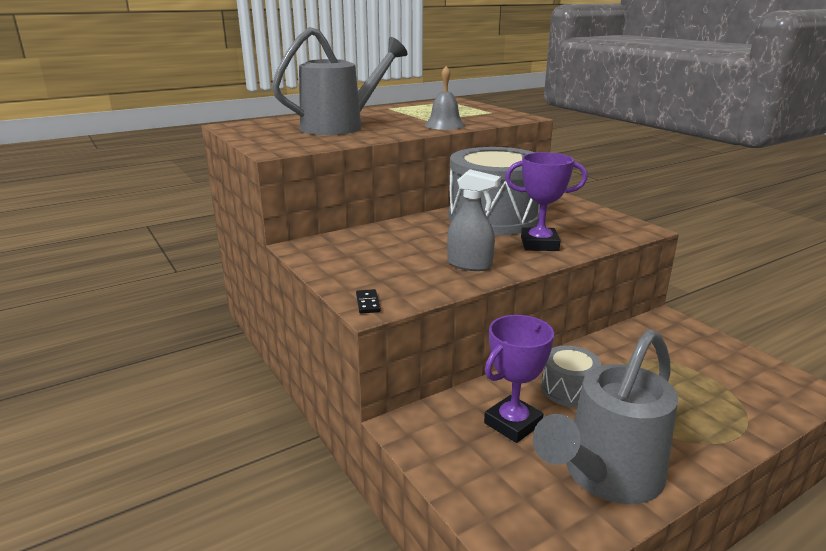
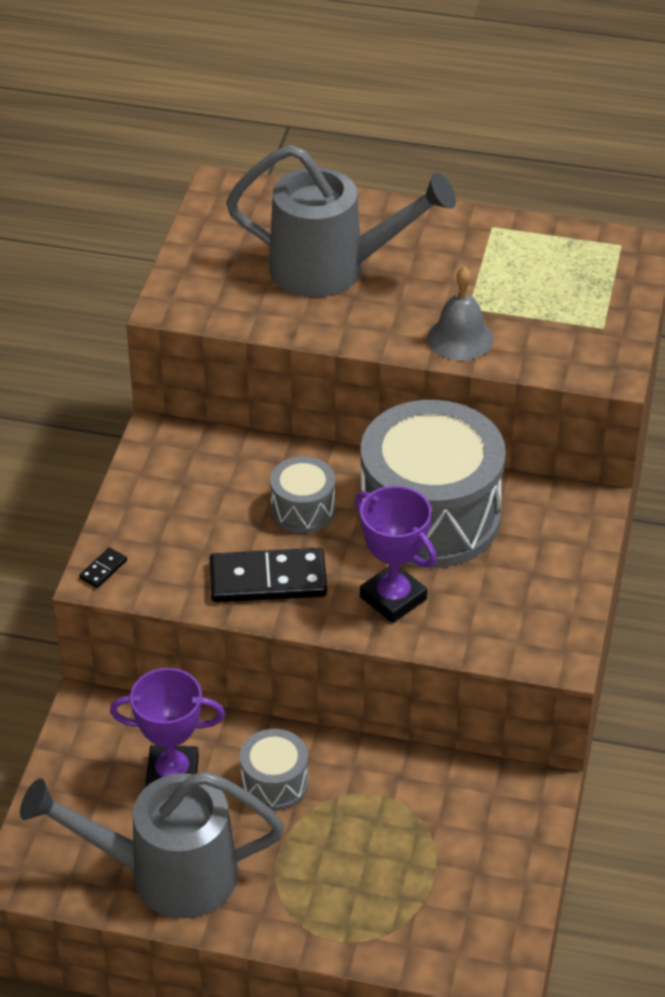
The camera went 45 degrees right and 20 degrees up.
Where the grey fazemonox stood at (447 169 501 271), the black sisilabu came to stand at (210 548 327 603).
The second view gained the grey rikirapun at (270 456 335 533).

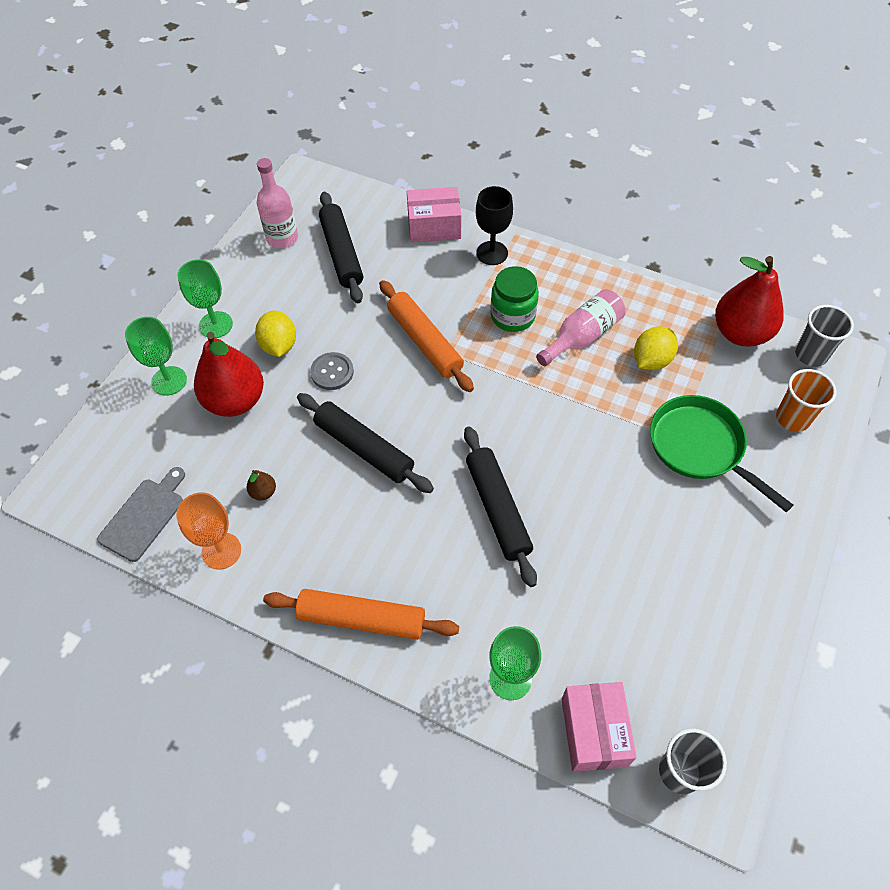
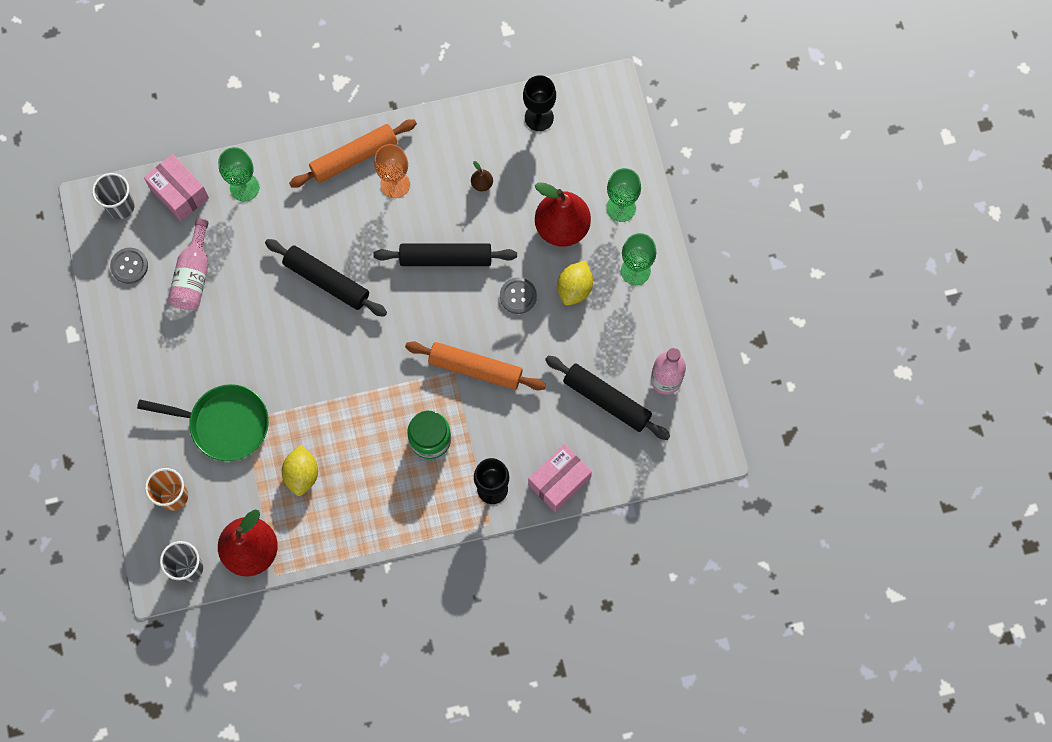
The camera went 140 degrees right and 15 degrees up.
The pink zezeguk ended up elsewhere, having gone from (536 289 625 366) to (168 218 209 310).
The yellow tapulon at (255 310 296 357) ended up facing another way, 75 degrees clockwise from before.
Where the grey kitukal stood at (97 467 185 562), the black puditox came to stand at (523 75 556 131).
The orange puditox ended up elsewhere, having gone from (176 493 241 570) to (374 144 410 198).
The second view gained the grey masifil at (110 248 148 284).

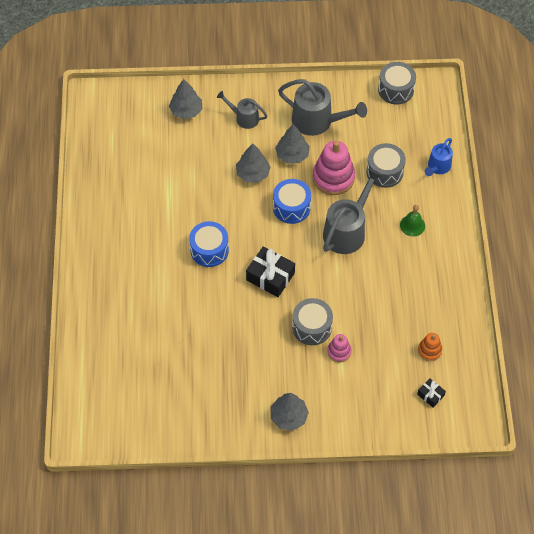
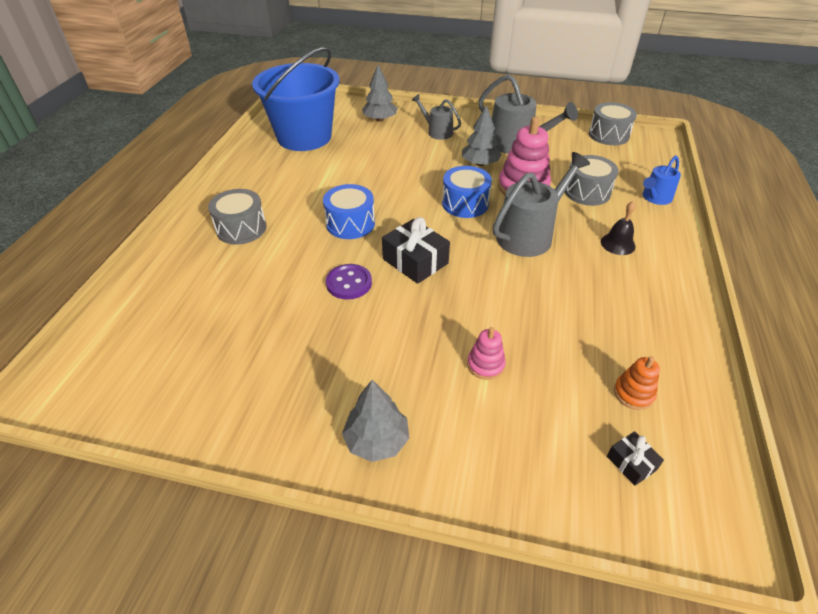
The camera went 15 degrees right and 15 degrees down.
The second view lost the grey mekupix at (236 143 271 183).
What was the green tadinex at (400 205 425 237) turned into the black tadinex at (601 201 636 255).
The grey rikirapun ended up elsewhere, having gone from (292 298 333 345) to (208 189 267 244).
The second view gained the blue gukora at (252 47 339 151).
The second view gained the purple masifil at (326 264 372 300).

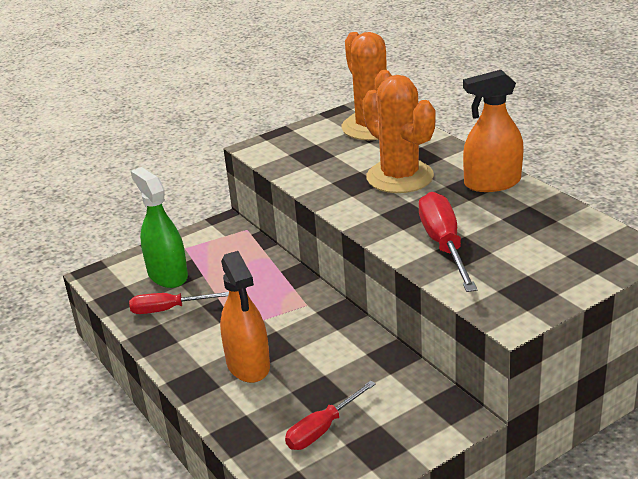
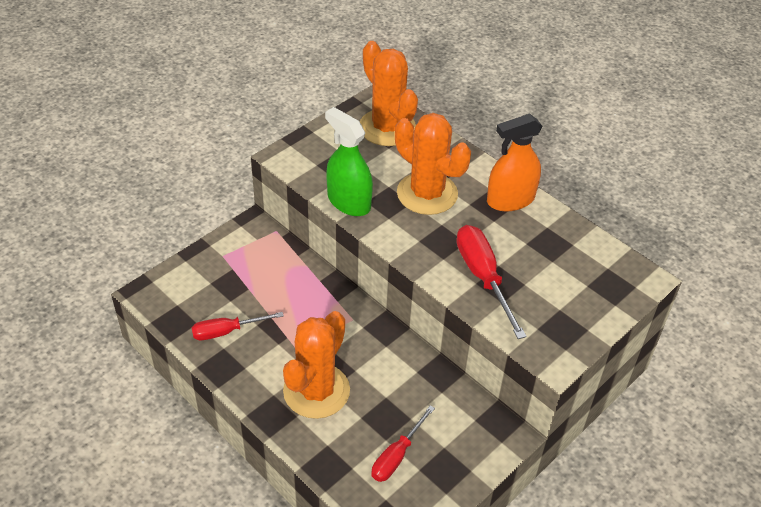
The camera went 15 degrees left and 15 degrees up.
The green fazemonox ended up elsewhere, having gone from (131 167 188 288) to (325 107 373 216).
Where the orange fazemonox stood at (220 251 270 383), the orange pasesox came to stand at (283 311 350 419).

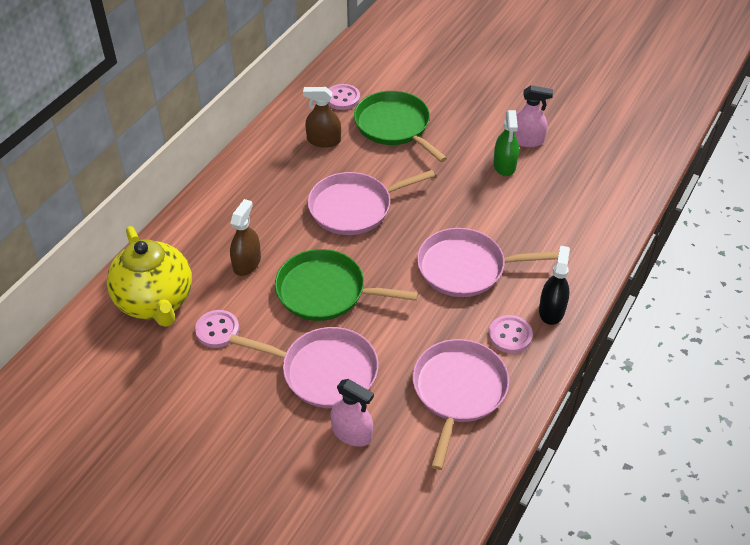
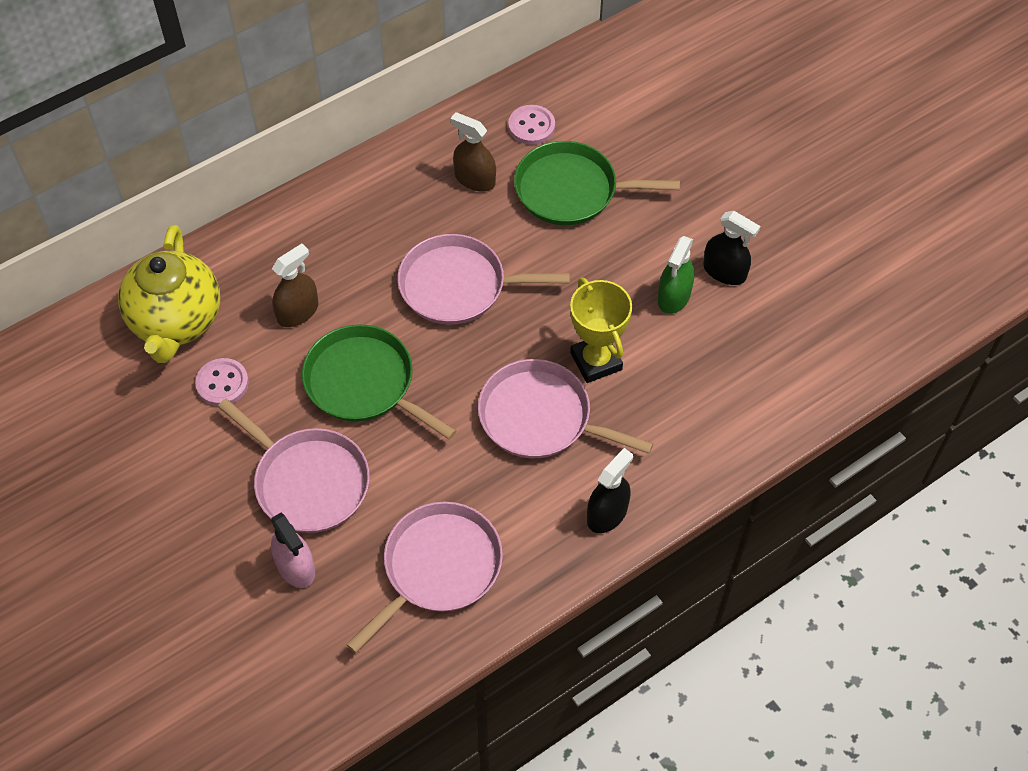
The camera went 25 degrees right and 10 degrees up.
What was the pink fazemonox at (514 85 553 147) turned into the black fazemonox at (703 211 760 285).
The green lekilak at (354 91 447 162) ended up facing another way, 75 degrees counterclockwise from before.
The second view lost the pink masifil at (489 315 533 353).
The second view gained the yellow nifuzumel at (570 277 632 383).

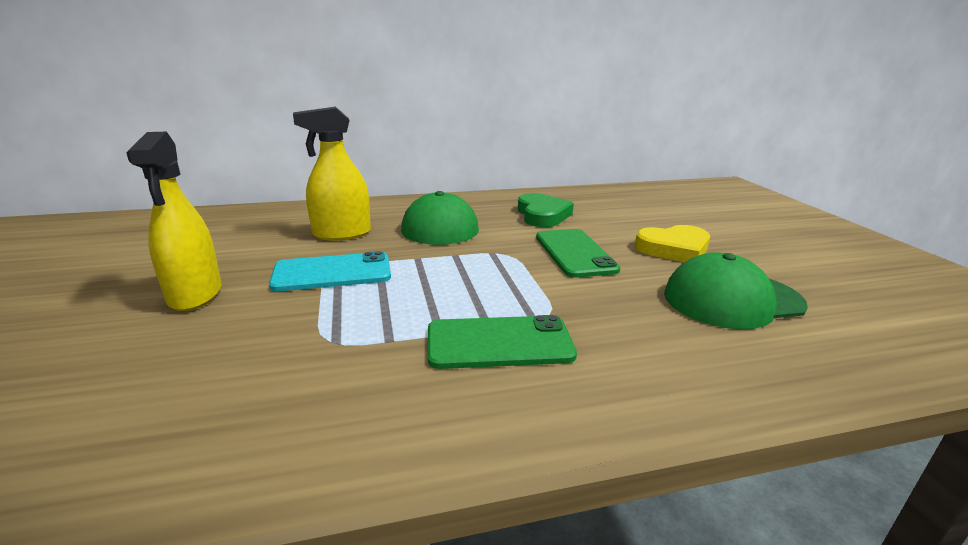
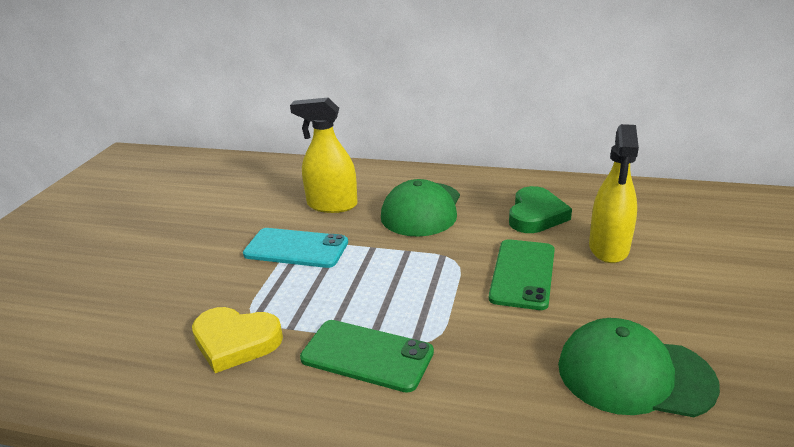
The camera went 30 degrees right and 5 degrees up.
The yellow fazemonox ended up elsewhere, having gone from (127 132 222 311) to (589 124 639 263).
The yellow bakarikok ended up elsewhere, having gone from (635 225 710 262) to (192 307 283 373).

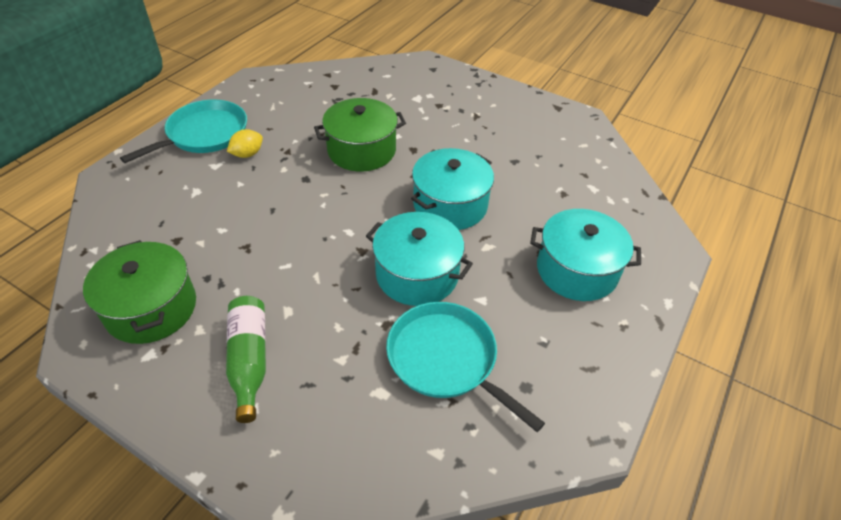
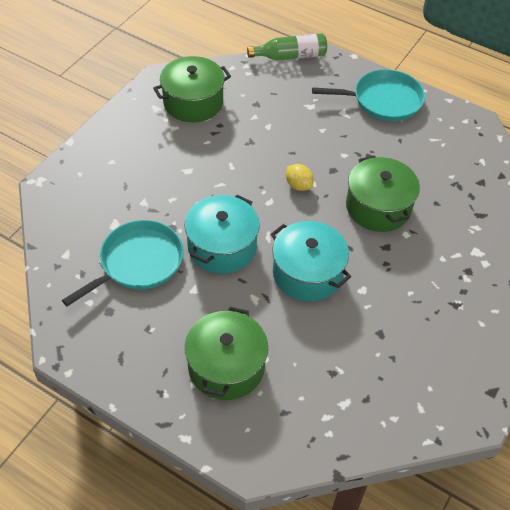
The camera went 90 degrees right and 5 degrees up.
The turquoise lekilak at (120 100 247 163) ended up facing another way, 45 degrees counterclockwise from before.
The yellow tapulon ended up elsewhere, having gone from (227 129 263 158) to (286 164 314 191).
What was the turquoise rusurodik at (530 209 641 301) turned into the green rusurodik at (185 307 268 400).
The green zezeguk ended up elsewhere, having gone from (226 296 266 423) to (247 33 327 61).

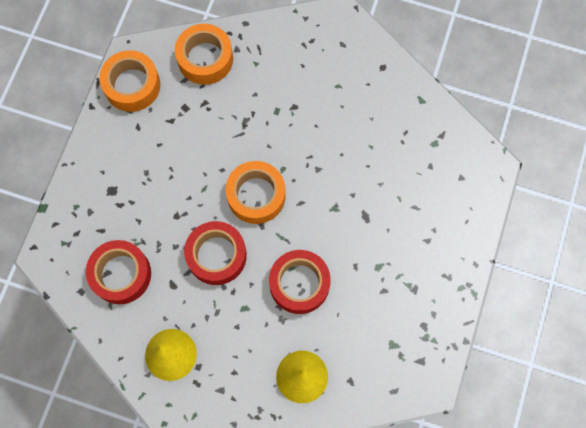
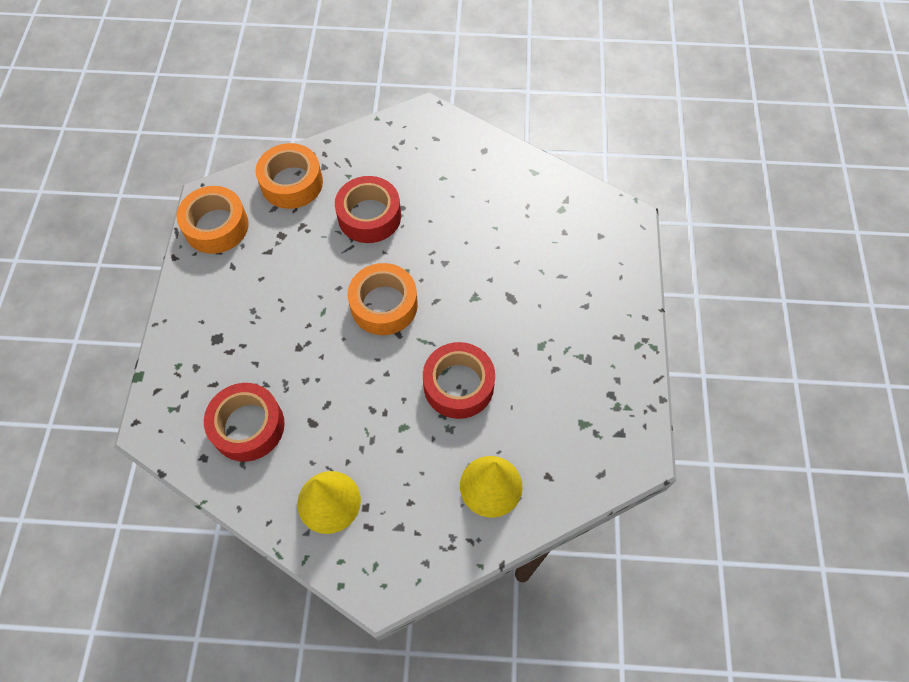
The camera went 15 degrees left and 10 degrees down.
The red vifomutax ended up elsewhere, having gone from (184 221 247 285) to (335 176 401 243).

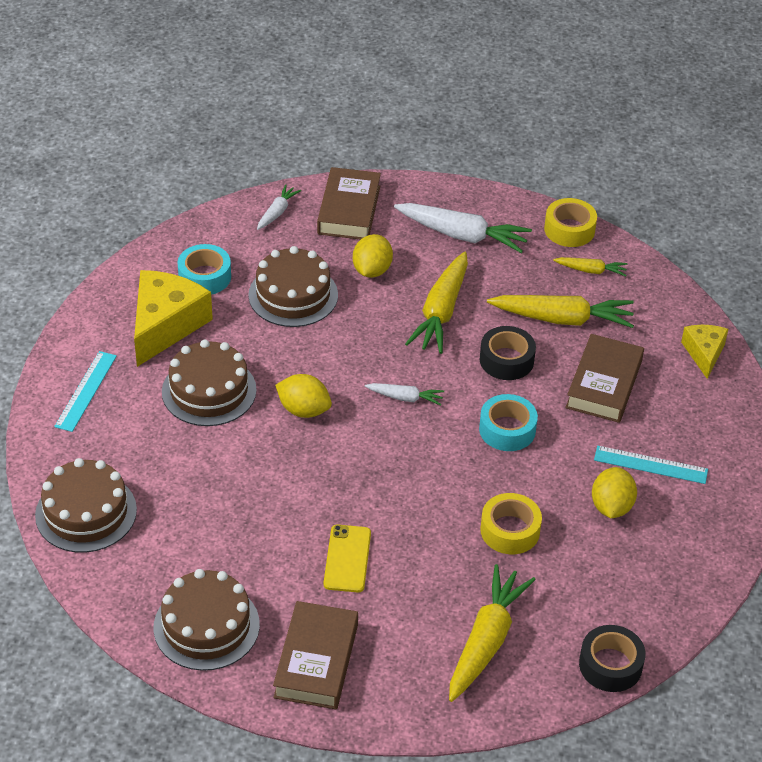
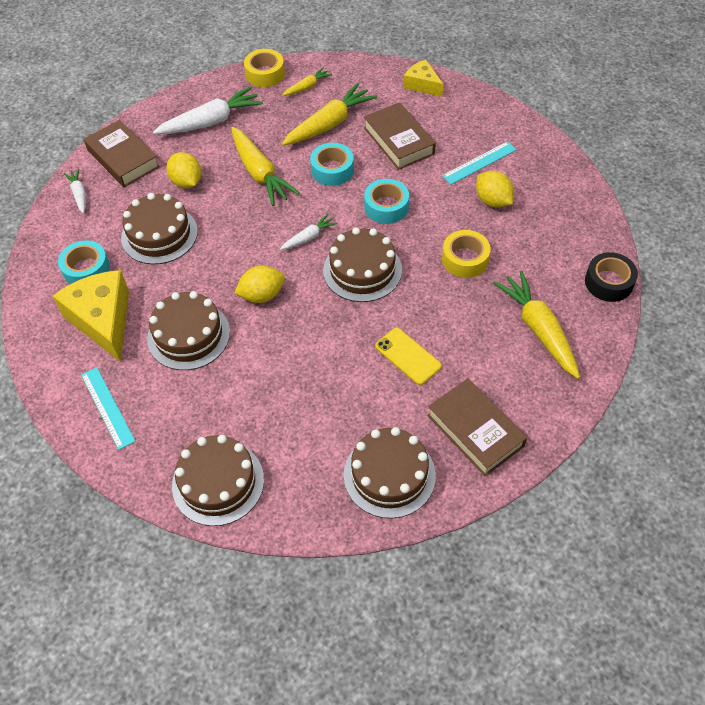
The camera went 45 degrees left and 10 degrees up.
What was the black vifomutax at (479 326 536 380) turned into the turquoise vifomutax at (310 143 354 186).
The second view gained the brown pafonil at (323 227 402 302).

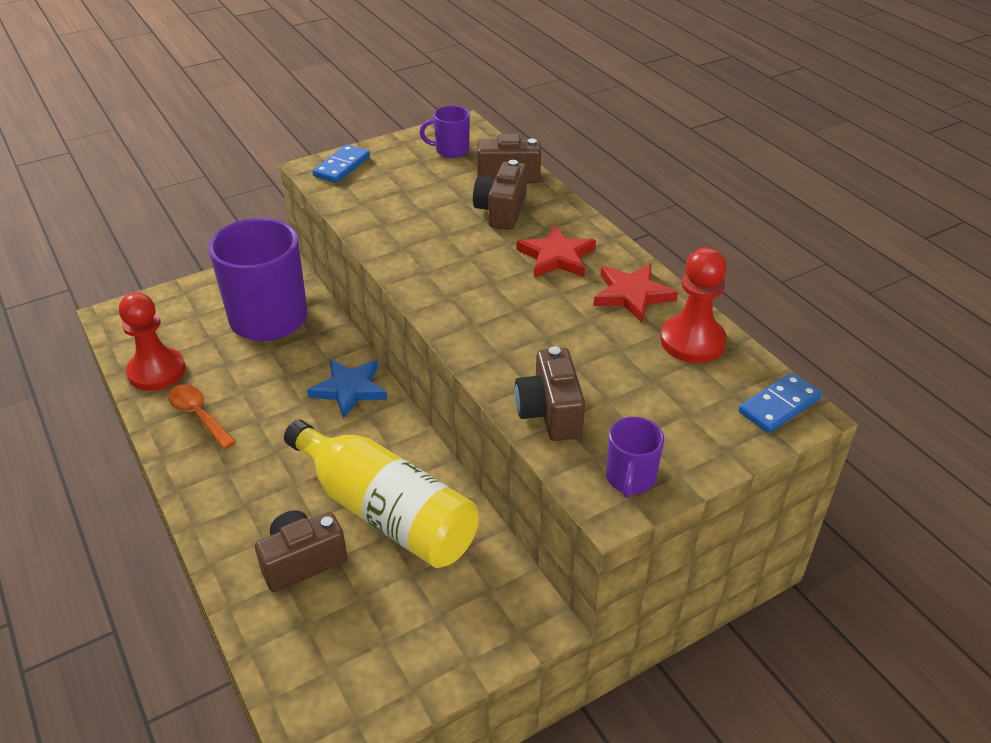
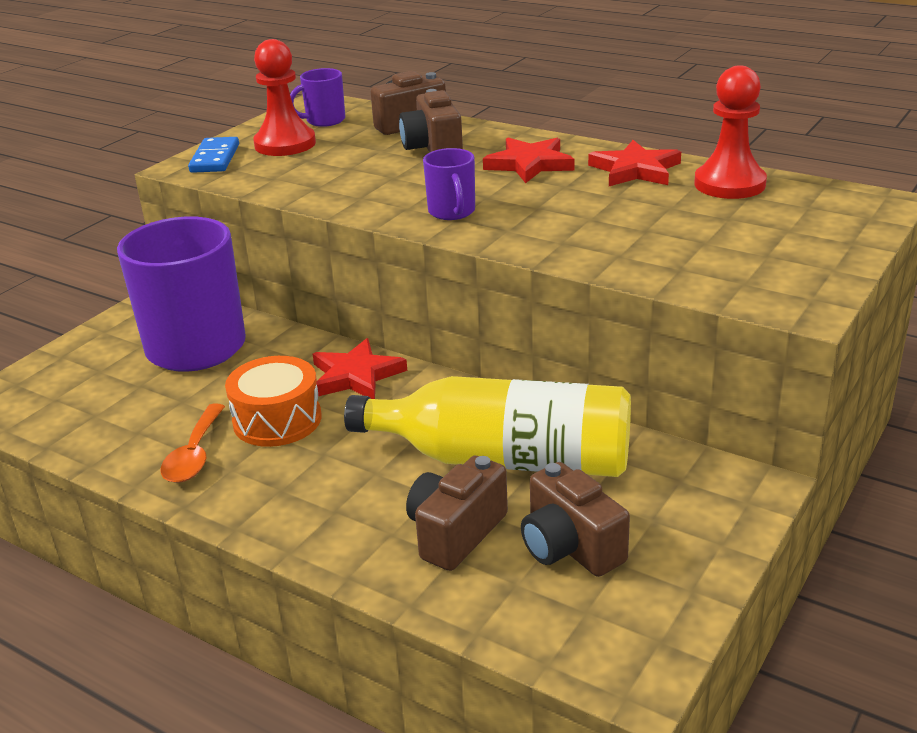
The camera went 25 degrees left and 10 degrees down.
The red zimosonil ended up elsewhere, having gone from (119 292 186 391) to (253 39 316 156).
The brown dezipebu ended up elsewhere, having gone from (515 346 585 441) to (521 462 630 577).
What was the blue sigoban at (307 359 387 419) turned into the red sigoban at (313 338 407 399).
The second view lost the blue sisilabu at (739 372 822 433).
The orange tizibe at (168 385 236 449) ended up facing another way, 105 degrees counterclockwise from before.
The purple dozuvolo ended up elsewhere, having gone from (606 417 664 498) to (423 148 475 220).
The second view gained the orange rikirapun at (225 356 322 447).

